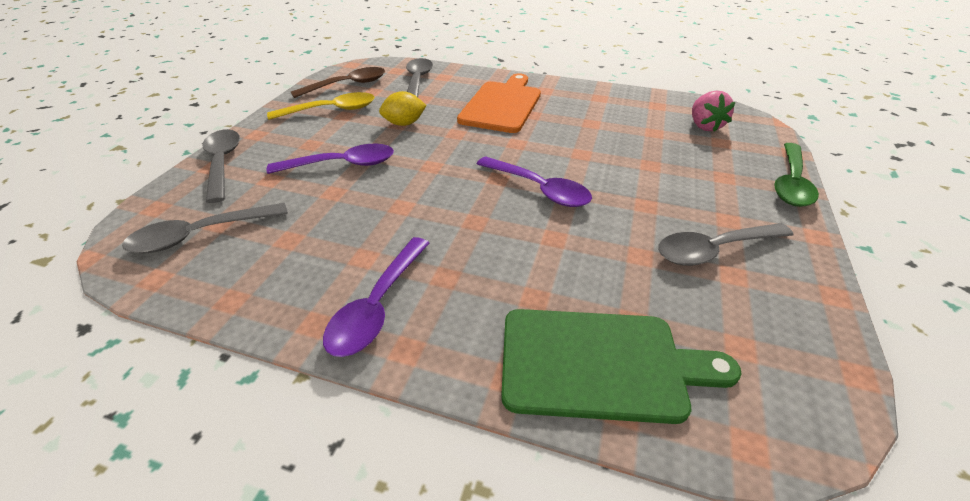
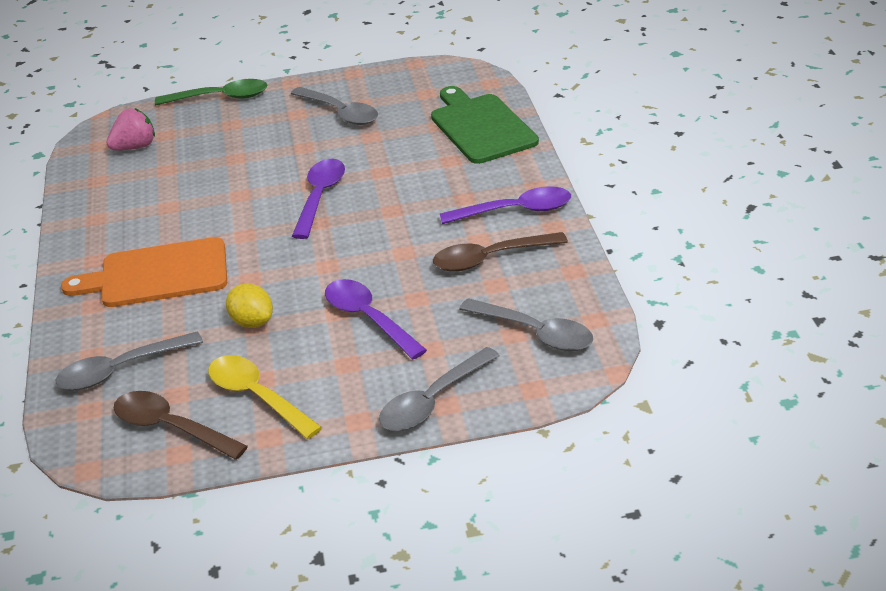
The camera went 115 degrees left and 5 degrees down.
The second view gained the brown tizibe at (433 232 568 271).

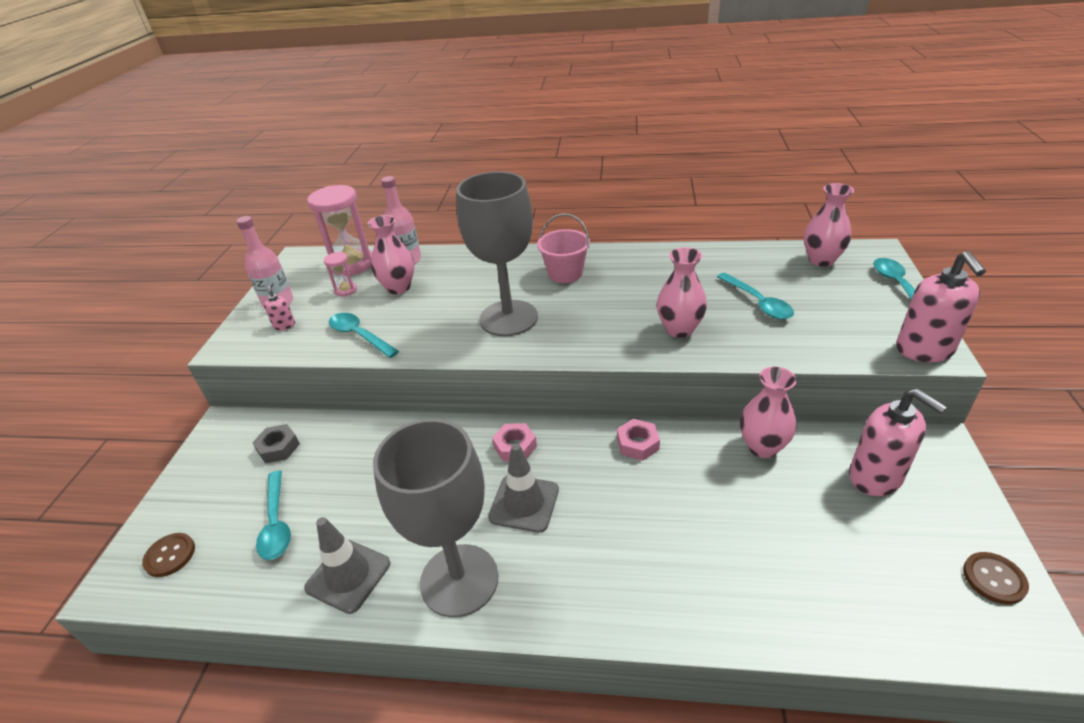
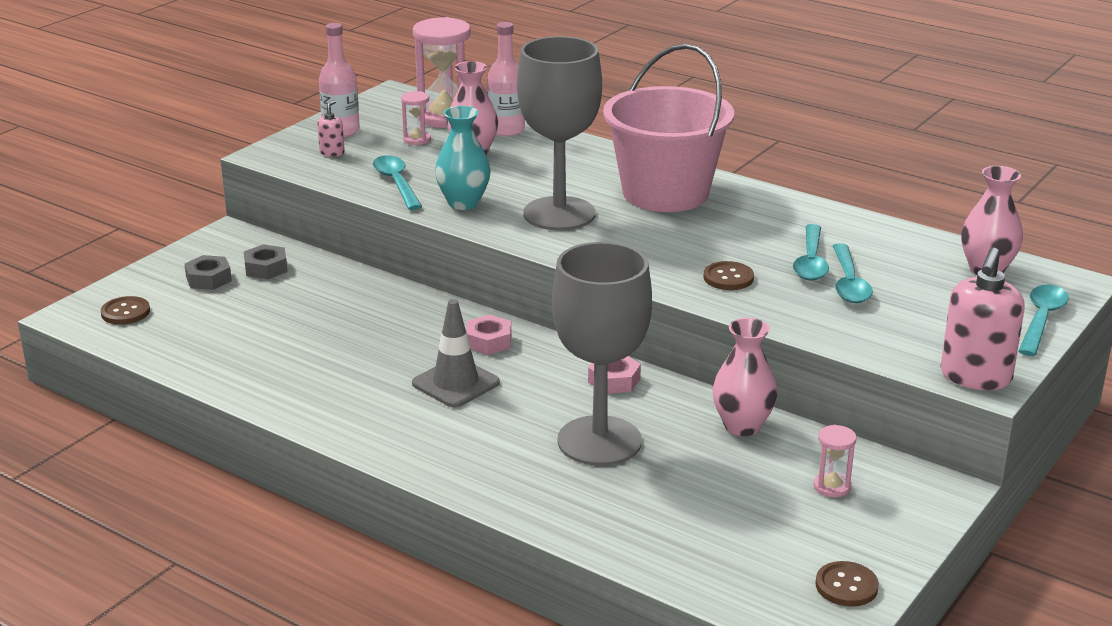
The camera went 25 degrees right and 10 degrees down.
The size of the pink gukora at (537 214 590 283) changed by a factor of 1.90.
Where the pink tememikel stood at (657 247 707 338), the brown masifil came to stand at (704 261 754 290).
Where the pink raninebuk stood at (849 388 947 496), the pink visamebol came to stand at (814 425 856 497).
The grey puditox ended up elsewhere, having gone from (373 419 498 618) to (552 242 652 466).
The turquoise tizibe ended up elsewhere, having gone from (256 471 291 560) to (793 224 829 280).
The second view lost the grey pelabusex at (304 517 390 614).
The second view gained the turquoise tememikel at (435 106 491 210).
The second view gained the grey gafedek at (184 255 232 290).

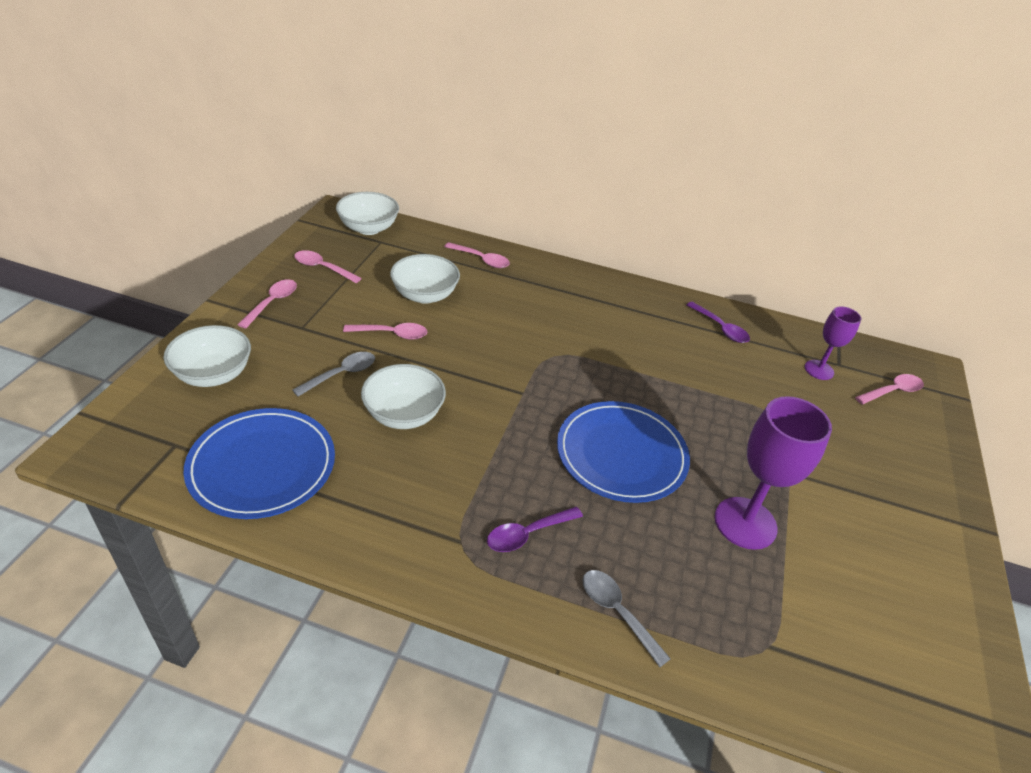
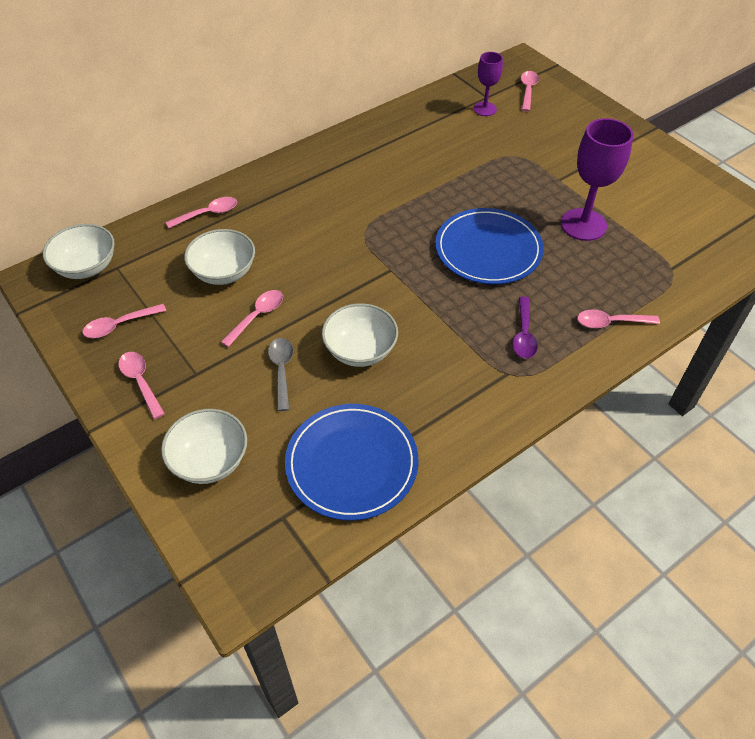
The camera went 50 degrees left and 10 degrees up.
The second view lost the purple tizibe at (686 302 750 343).
What was the grey tizibe at (583 570 671 667) turned into the pink tizibe at (577 309 660 328).

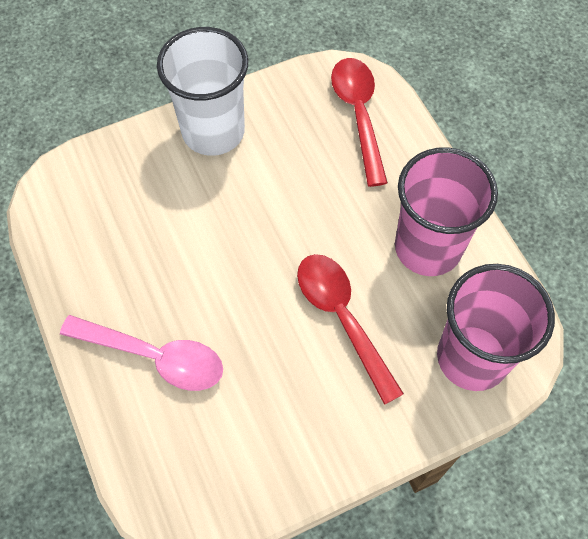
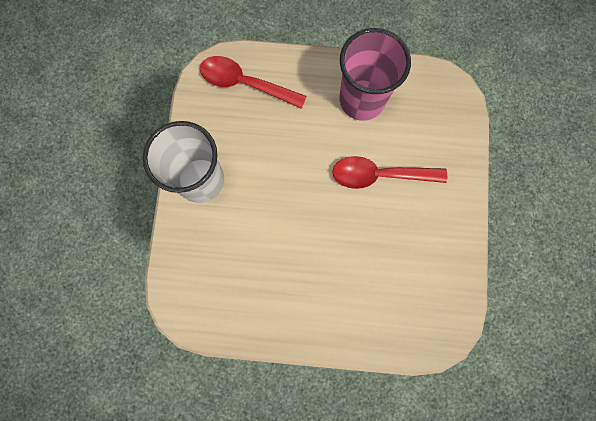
The camera went 60 degrees left and 15 degrees up.
The second view lost the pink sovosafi at (437 264 555 391).
The second view lost the pink tizibe at (60 315 223 391).

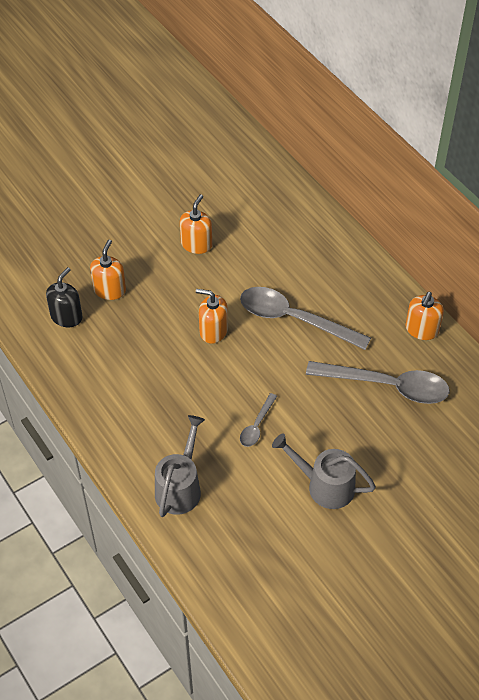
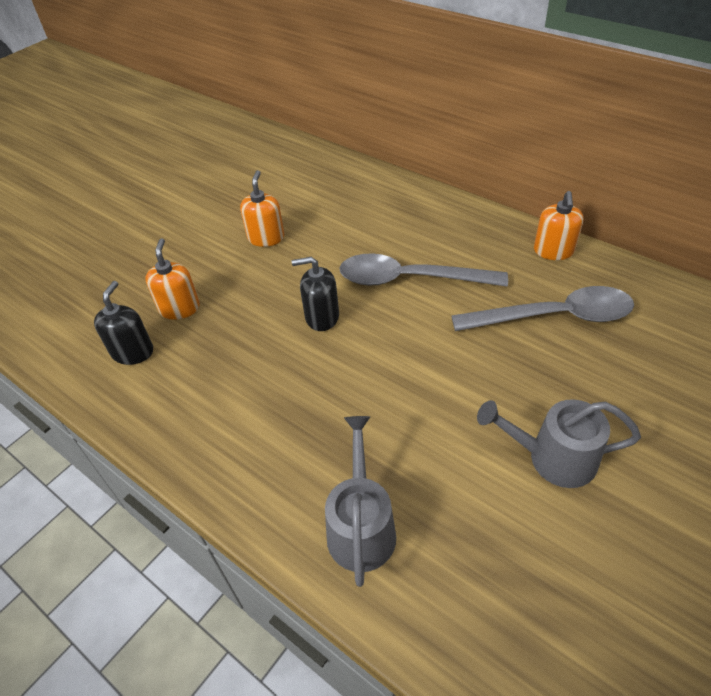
The camera went 15 degrees left and 5 degrees down.
What was the orange raninebuk at (196 289 228 344) turned into the black raninebuk at (292 257 339 331).
The second view lost the grey tizibe at (240 393 277 447).

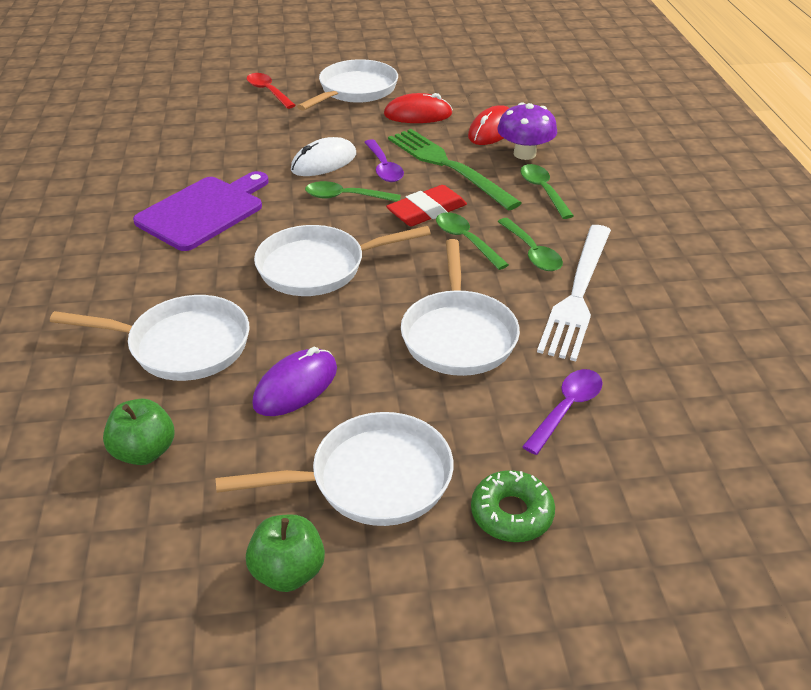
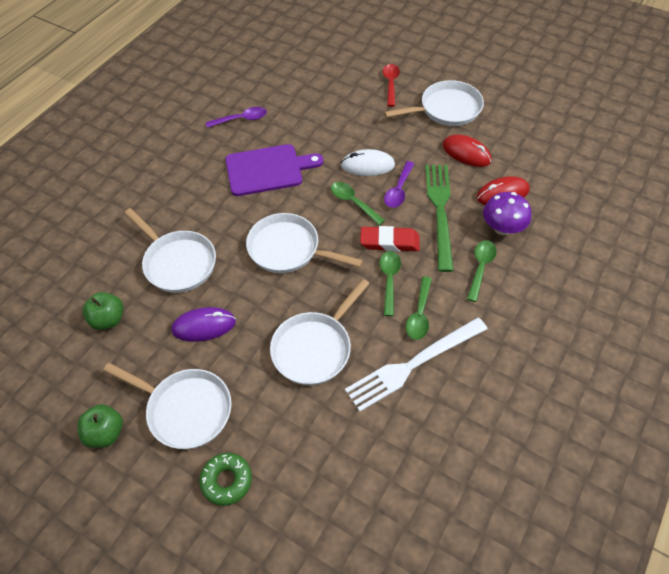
The camera went 40 degrees right and 15 degrees up.
The purple tizibe ended up elsewhere, having gone from (522 369 603 455) to (206 107 267 128).

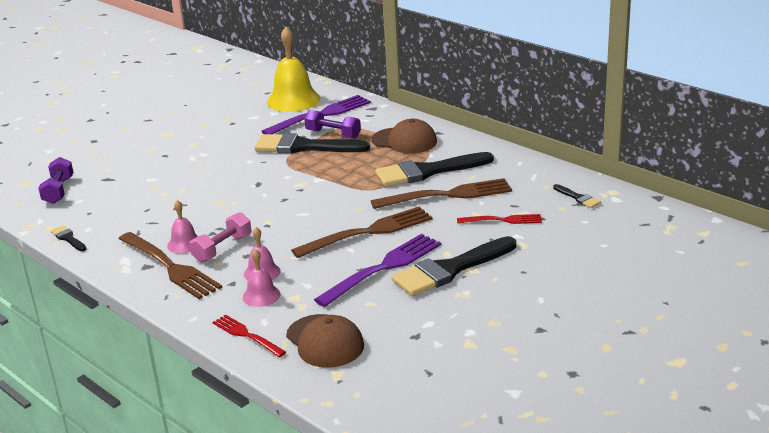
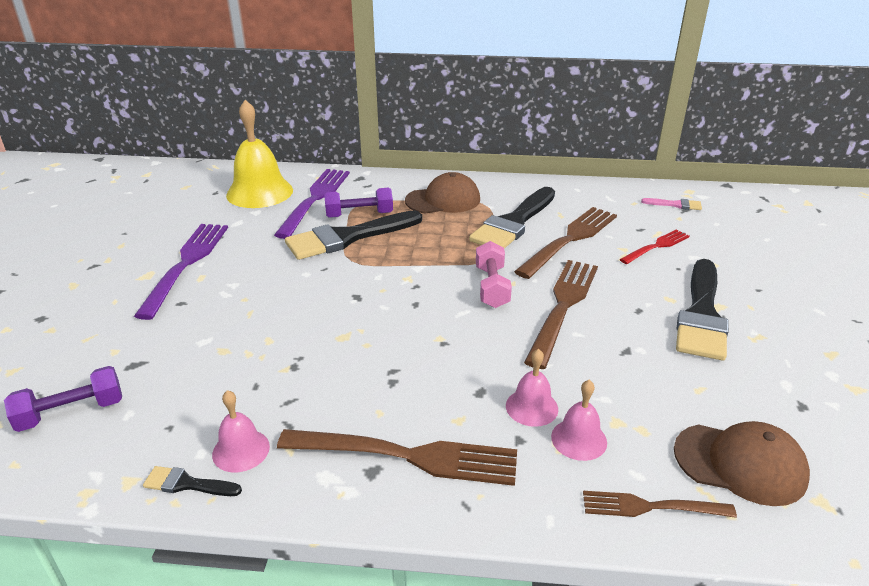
The camera went 40 degrees left and 5 degrees up.
The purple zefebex at (38 157 74 204) ended up facing another way, 75 degrees counterclockwise from before.
What was the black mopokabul at (553 184 601 208) turned into the pink mopokabul at (641 198 702 210).
The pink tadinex ended up elsewhere, having gone from (167 200 198 253) to (212 390 270 472).
The pink zefebex ended up elsewhere, having gone from (189 212 251 262) to (476 241 512 308).
The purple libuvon ended up elsewhere, having gone from (314 234 441 307) to (134 224 228 320).
What was the red libuvon at (212 314 286 357) turned into the brown libuvon at (583 491 737 518).

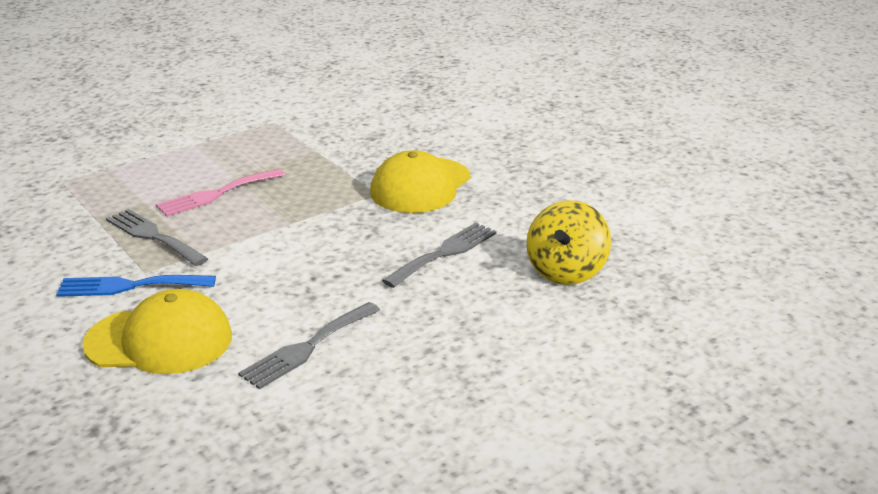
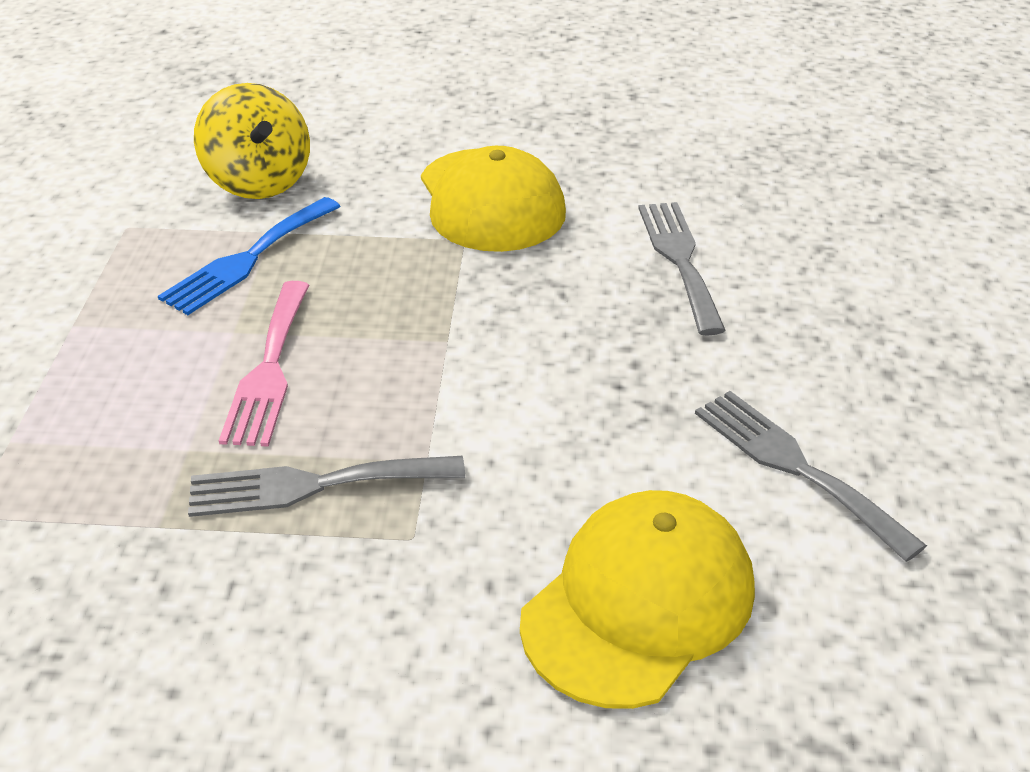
The camera went 50 degrees left and 10 degrees up.
The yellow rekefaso ended up elsewhere, having gone from (526 200 611 285) to (194 83 310 199).
The blue libuvon ended up elsewhere, having gone from (56 275 216 297) to (158 197 341 315).
The grey libuvon at (238 302 380 389) ended up facing another way, 150 degrees clockwise from before.

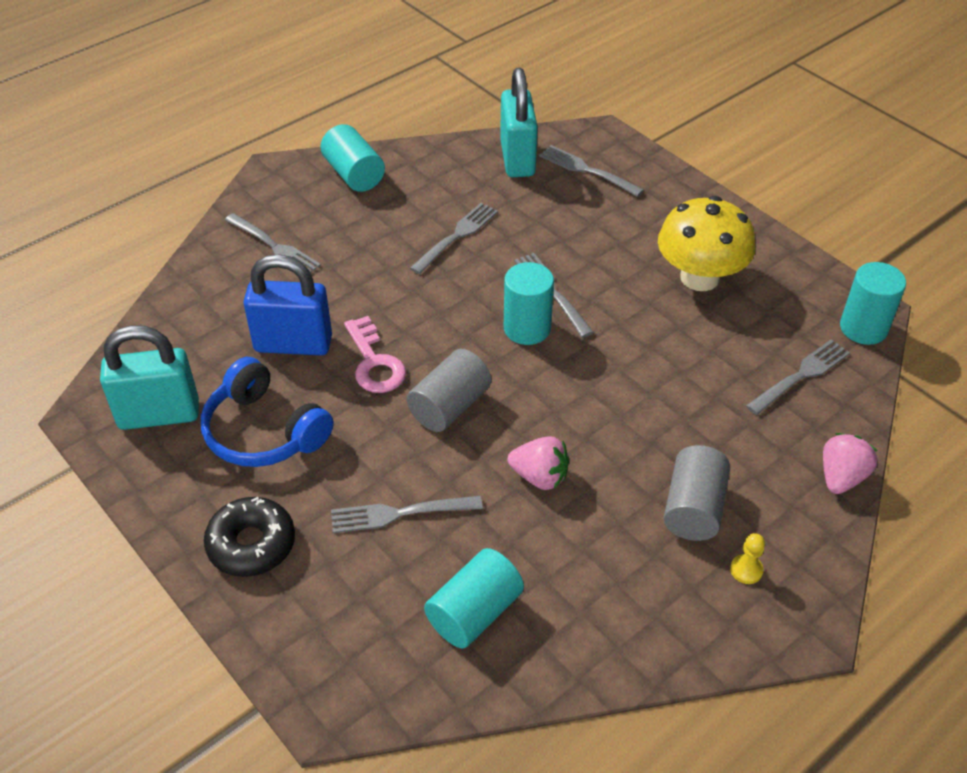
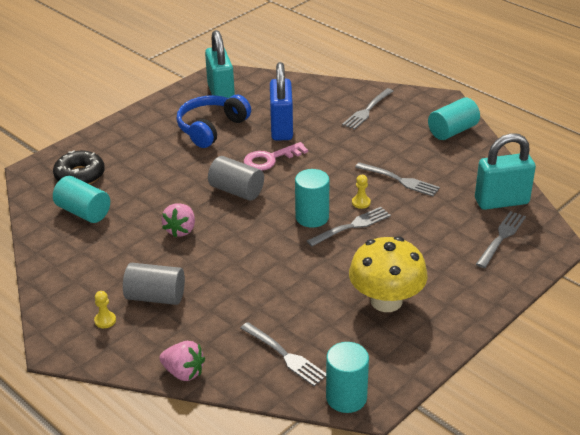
The camera went 85 degrees right and 10 degrees down.
The second view lost the grey libuvon at (331 496 483 533).
The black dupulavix ended up elsewhere, having gone from (204 497 295 577) to (53 151 105 184).
The second view gained the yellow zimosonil at (352 175 371 209).

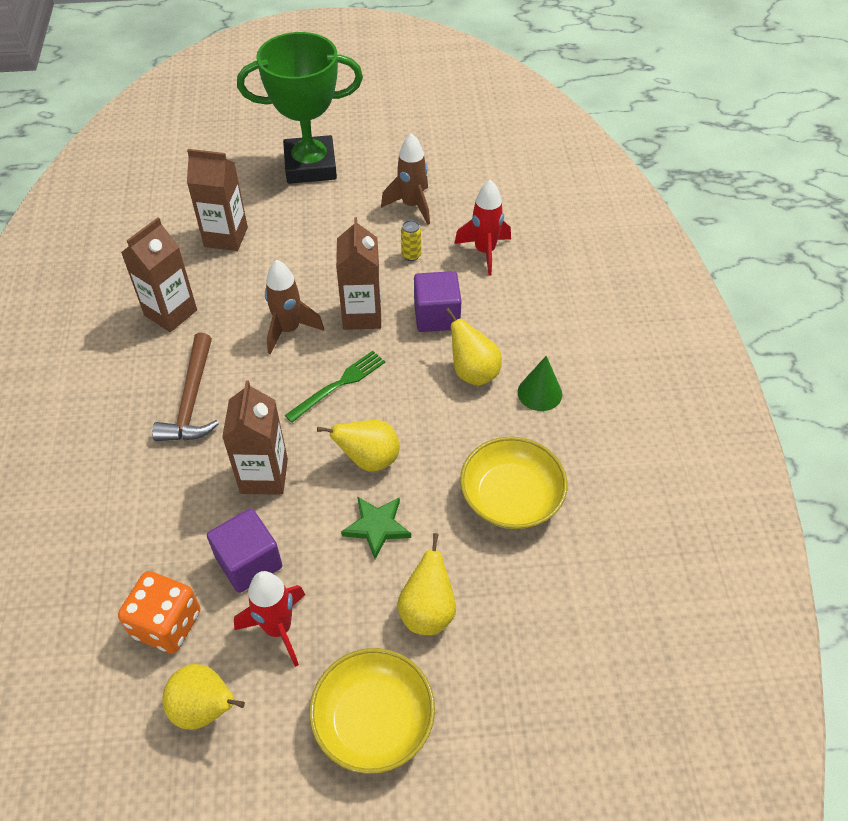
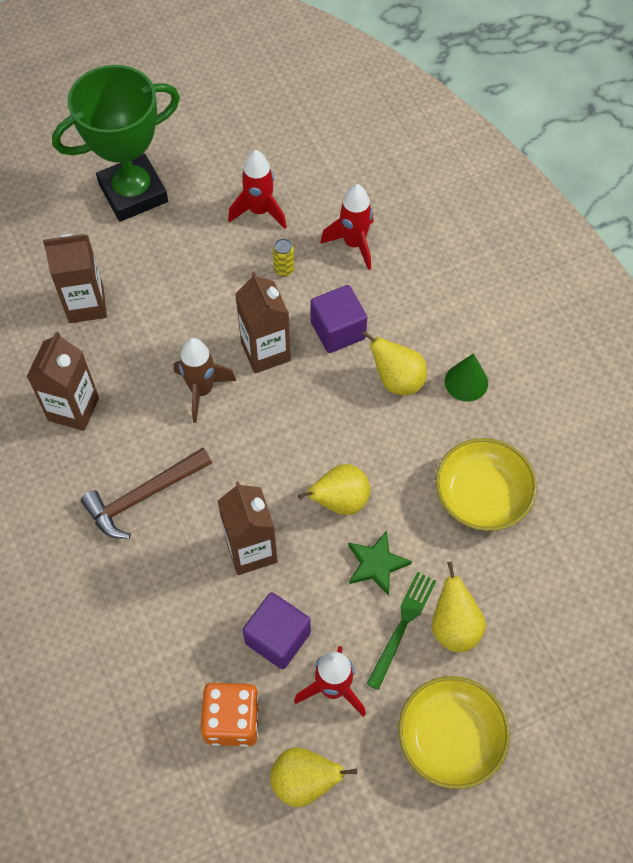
The camera went 20 degrees left and 10 degrees up.
What was the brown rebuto at (381 133 430 225) turned into the red rebuto at (228 150 287 229).
The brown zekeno at (152 333 219 441) ended up facing another way, 75 degrees clockwise from before.
The green libuvon ended up elsewhere, having gone from (285 351 385 423) to (367 572 436 690).

